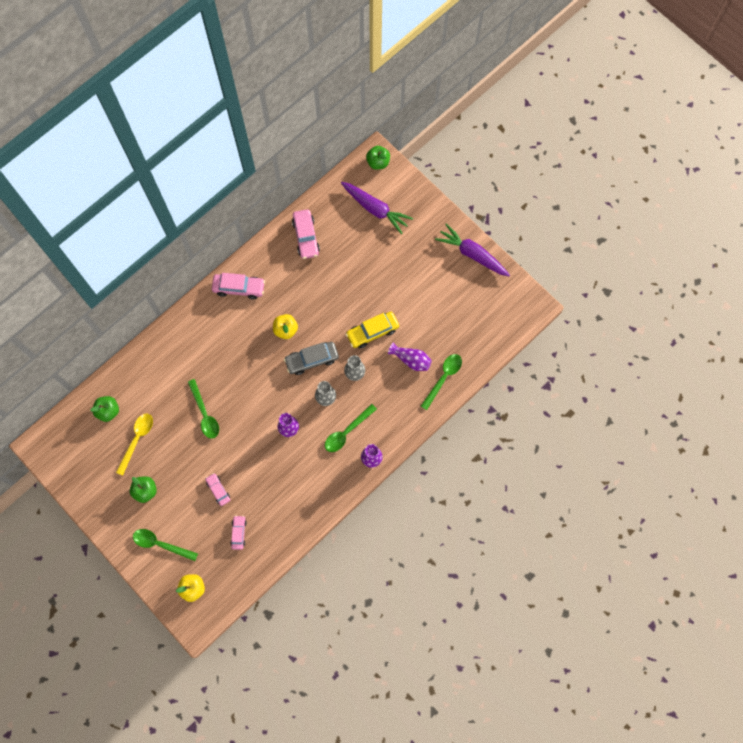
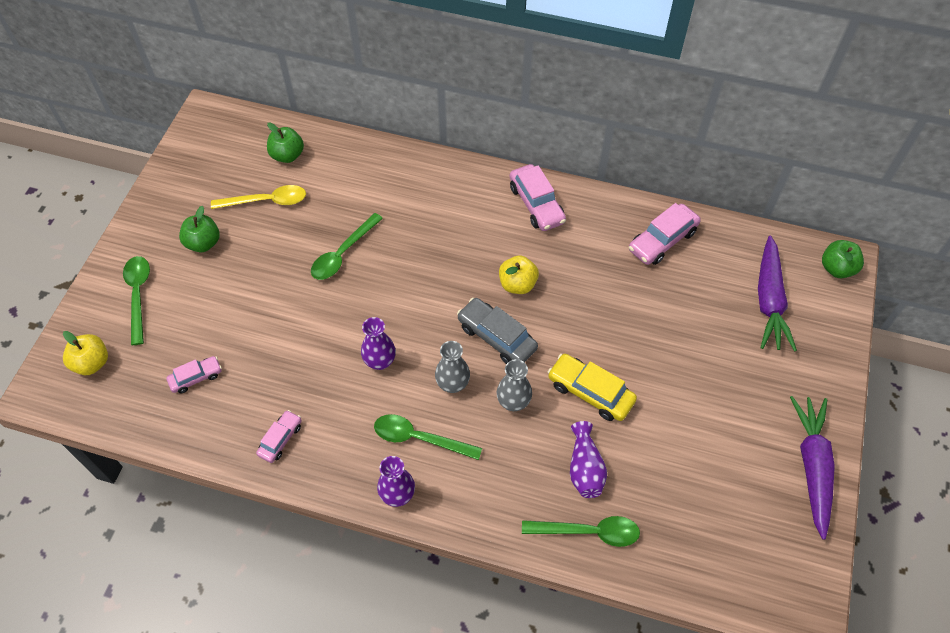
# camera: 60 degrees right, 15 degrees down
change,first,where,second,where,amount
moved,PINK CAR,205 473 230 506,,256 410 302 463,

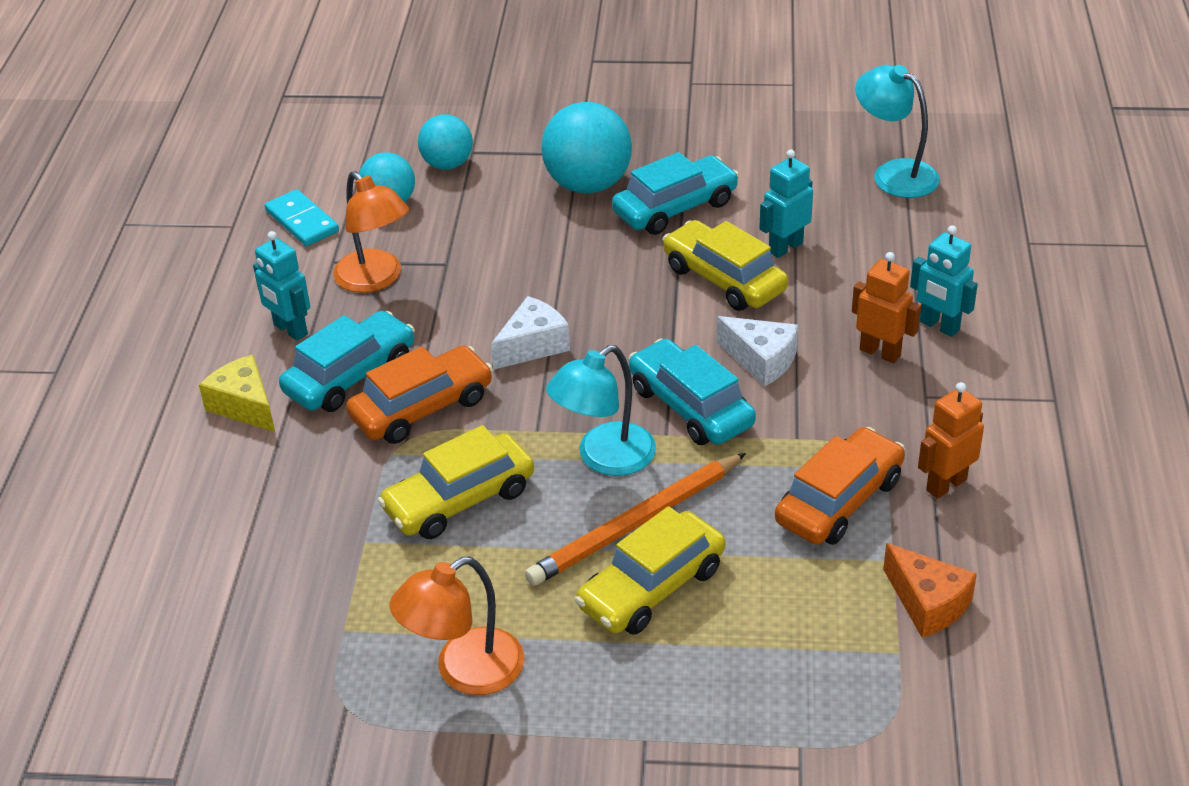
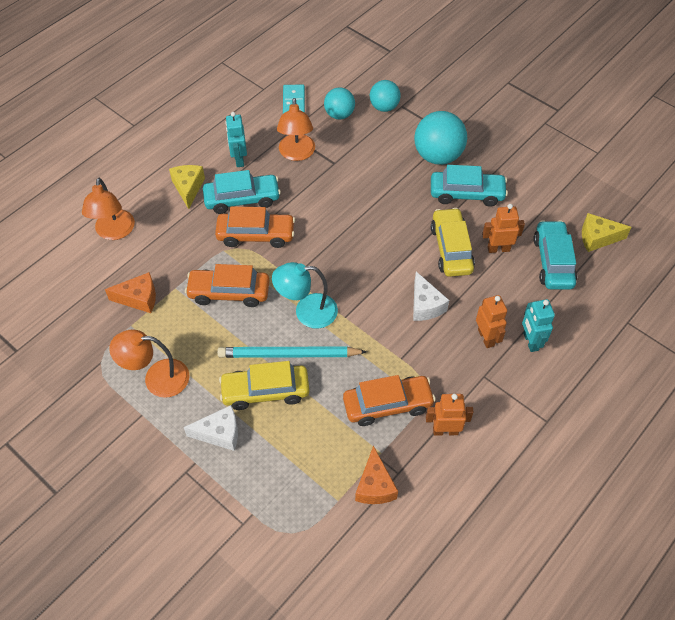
# camera: 35 degrees right, 15 degrees up
change,first,where,second,where,amount
added,,,ORANGE LAMP,82 178 135 240,
added,,,ORANGE CHEESE,105 272 156 313,
moved,WHITE CHEESE,491 296 570 370,,184 405 238 451,
recoloured,YELLOW CAR,377 425 534 539,ORANGE CAR,185 264 270 307,
recoloured,ORANGE PENCIL,525 453 746 586,TURQUOISE PENCIL,217 346 367 358,
recoloured,TURQUOISE ROBOT,759 149 813 258,ORANGE ROBOT,482 204 525 253,
moved,TURQUOISE CAR,628 339 756 445,,533 220 577 290,
replaced,TURQUOISE LAMP,855 65 940 198,YELLOW CHEESE,582 213 632 252,

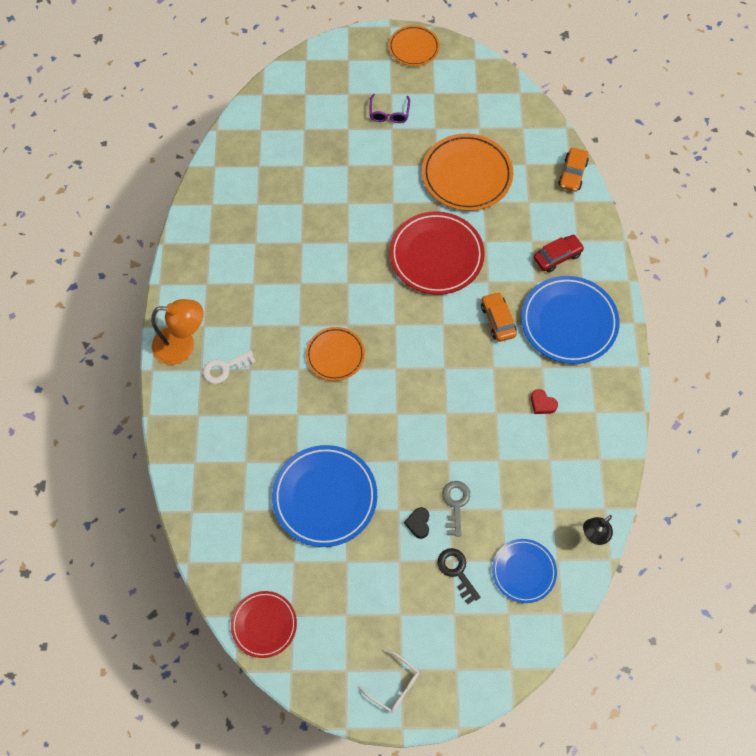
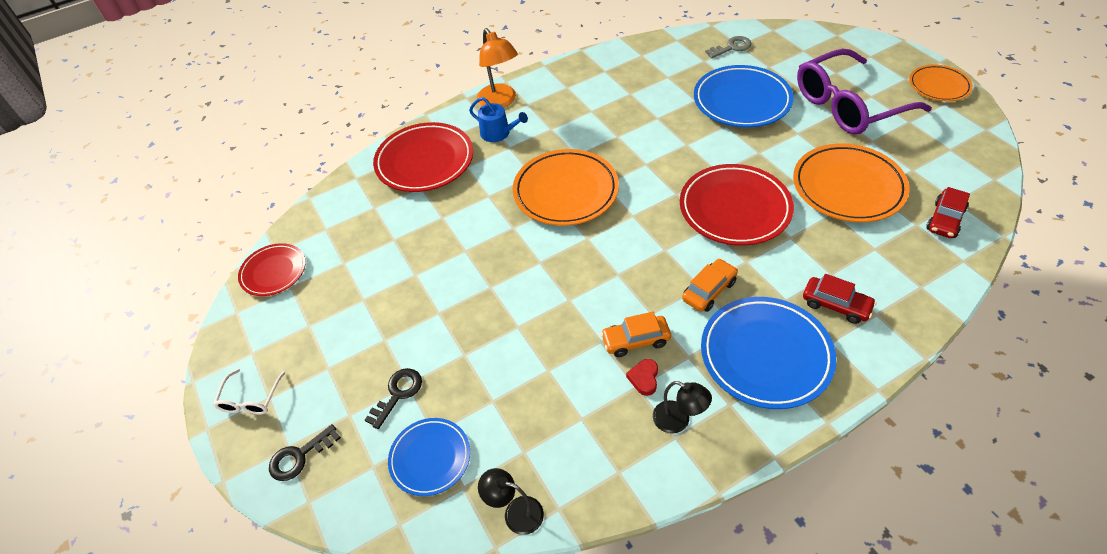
# camera: 65 degrees right, 15 degrees down
change,first,where,second,where,amount
added,,,BLACK KEY,269 424 341 481,
added,,,RED PLATE,373 122 473 192,
replaced,WHITE KEY,203 350 256 384,BLUE WATERING CAN,469 97 528 142,
resized,ORANGE PLATE,306 327 365 381,,513 149 619 226,x1.68
moved,ORANGE CAR,558 148 589 192,,601 312 671 357,
added,,,BLACK LAMP,653 381 712 434,
moved,BLUE PLATE,272 445 377 547,,694 65 794 127,
moved,GREY KEY,442 481 470 537,,705 36 752 58,
resized,PURPLE GLASSES,370 94 410 123,,797 49 932 134,x2.39
added,,,RED CAR,927 187 970 238,
removed,BLACK HEART,404 507 429 539,,,

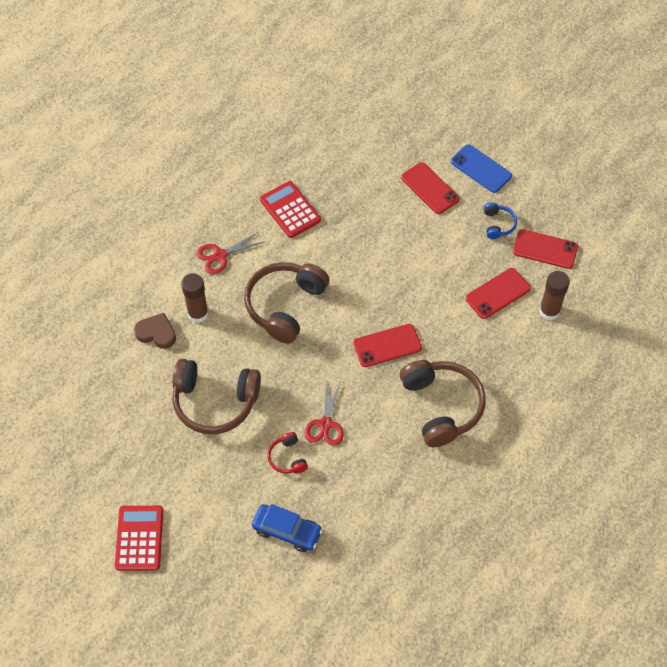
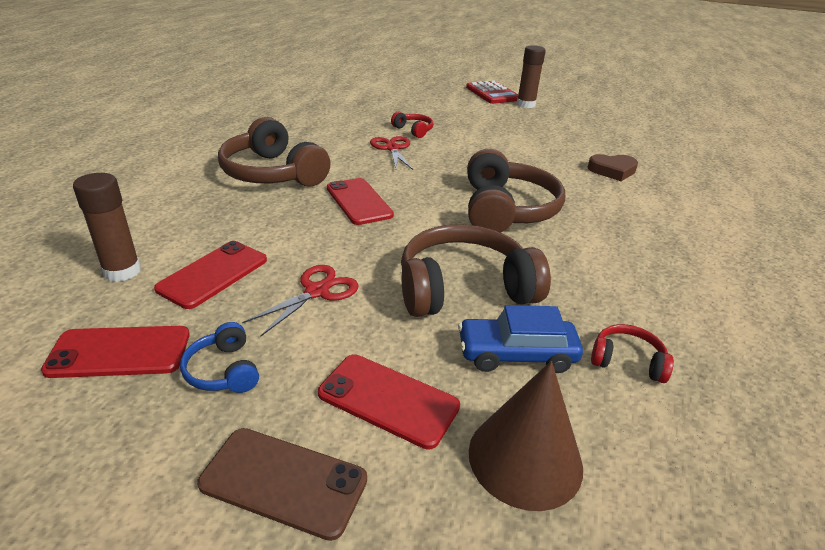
# camera: 155 degrees right, 25 degrees down
change,first,where,second,where,amount
recoloured,BLUE PHONE,451 144 512 193,BROWN PHONE,197 428 367 541,
moved,RED SCISSORS,197 232 263 274,,242 265 359 337,
turned,RED PHONE,353 324 422 367,,327 178 394 225,75 degrees counterclockwise
moved,BROWN HEADPHONES,172 359 261 434,,401 224 551 317,
moved,BLUE CAR,252 504 323 552,,458 305 583 373,
added,,,BROWN CONE,469 361 583 511,
moved,BROWN GLUE STICK,181 273 209 323,,517 45 546 108,
added,,,RED HEADPHONES,591 324 674 383,
removed,RED CALCULATOR,260 181 321 238,,,

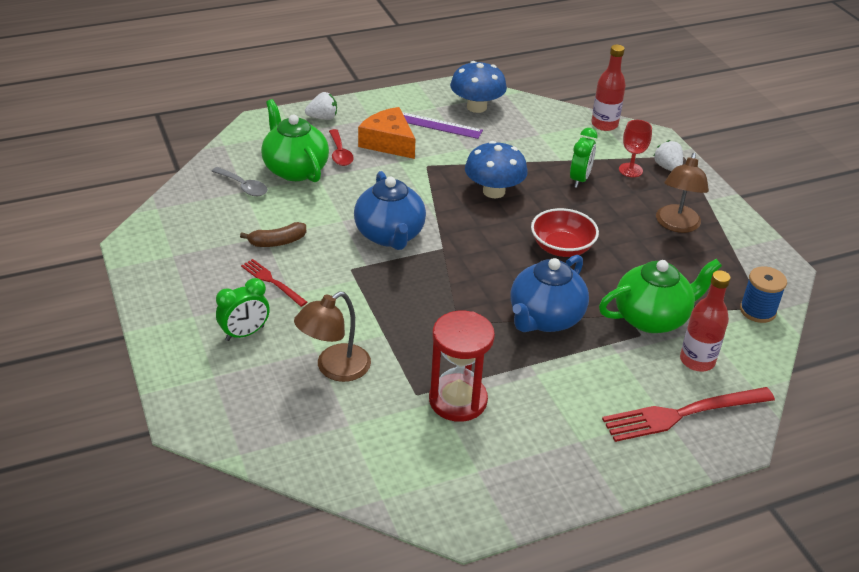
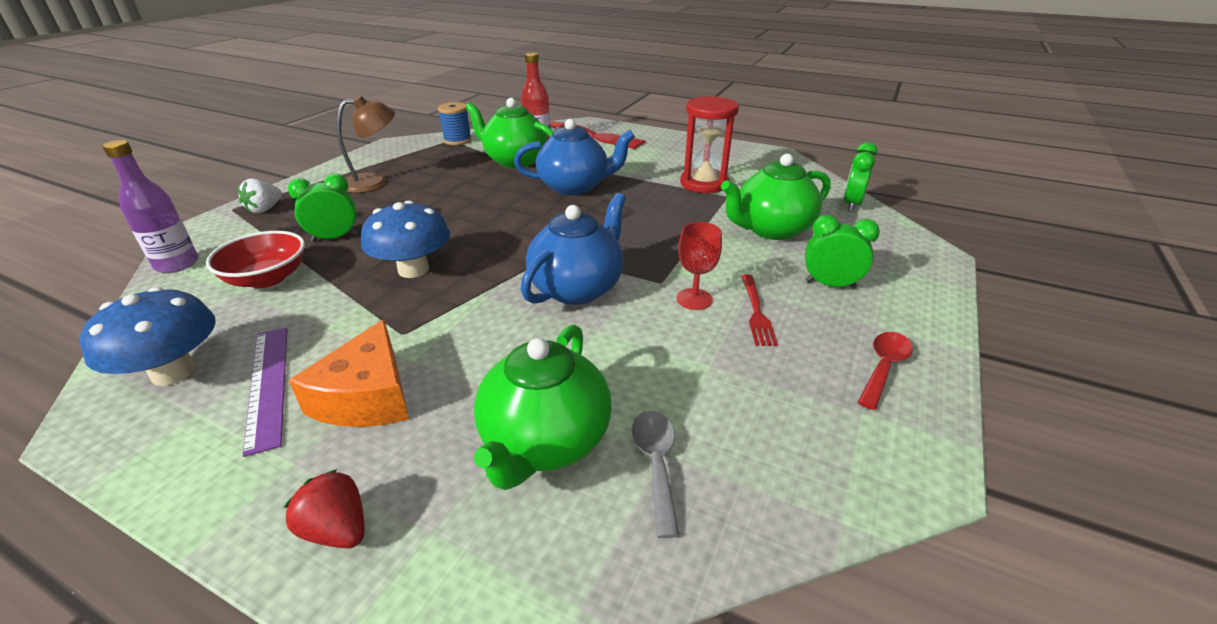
# camera: 130 degrees left, 5 degrees down
change,first,where,second,where,amount
recoloured,RED BOTTLE,591 45 626 131,PURPLE BOTTLE,102 140 198 273,
moved,RED BOWL,531 208 599 257,,206 231 305 288,
recoloured,WHITE STRAWBERRY,305 92 337 120,RED STRAWBERRY,284 469 365 548,
moved,RED GOBLET,619 120 652 177,,676 222 722 310,
replaced,BROWN LAMP,294 291 371 382,GREEN TEAPOT,721 154 830 240,
added,,,GREEN CLOCK,844 142 878 212,
moved,RED SPOON,329 129 354 166,,858 332 913 410,
removed,BROWN BANANA,240 222 306 247,,,

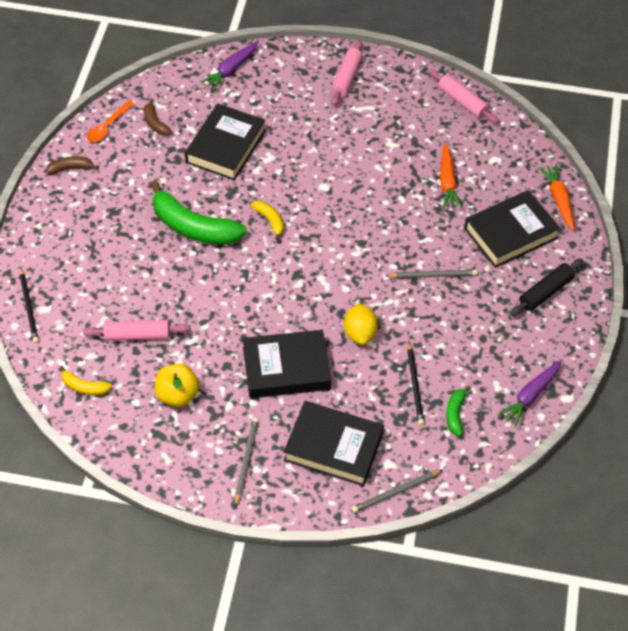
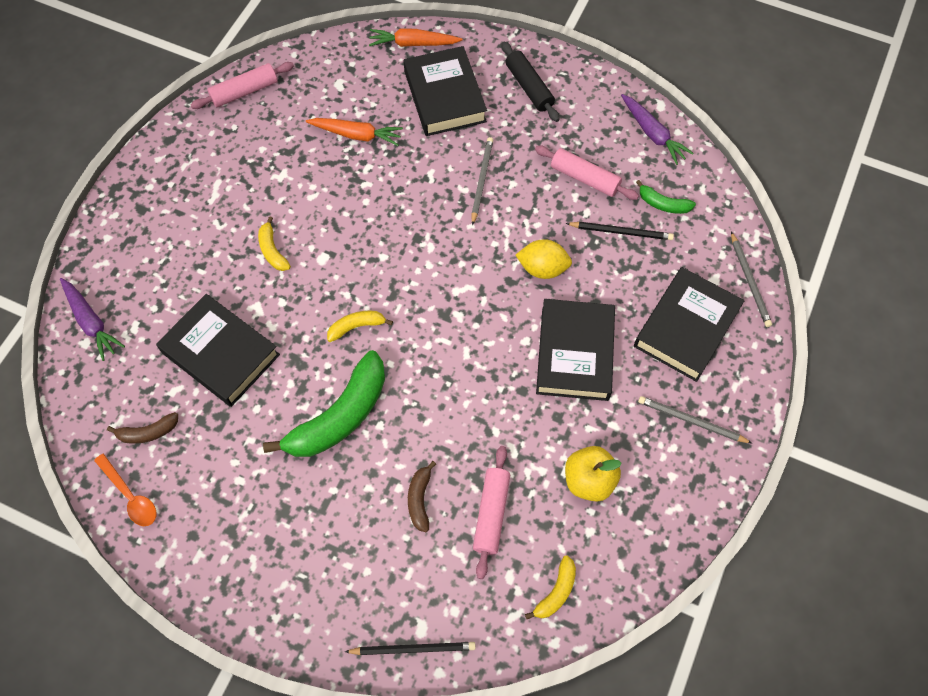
# camera: 75 degrees left, 10 degrees up
change,first,where,second,where,amount
added,,,YELLOW BANANA,258 216 291 271,
moved,BROWN BANANA,46 156 99 175,,408 461 436 532,
moved,PINK ROLLING PIN,331 40 362 106,,535 146 639 200,

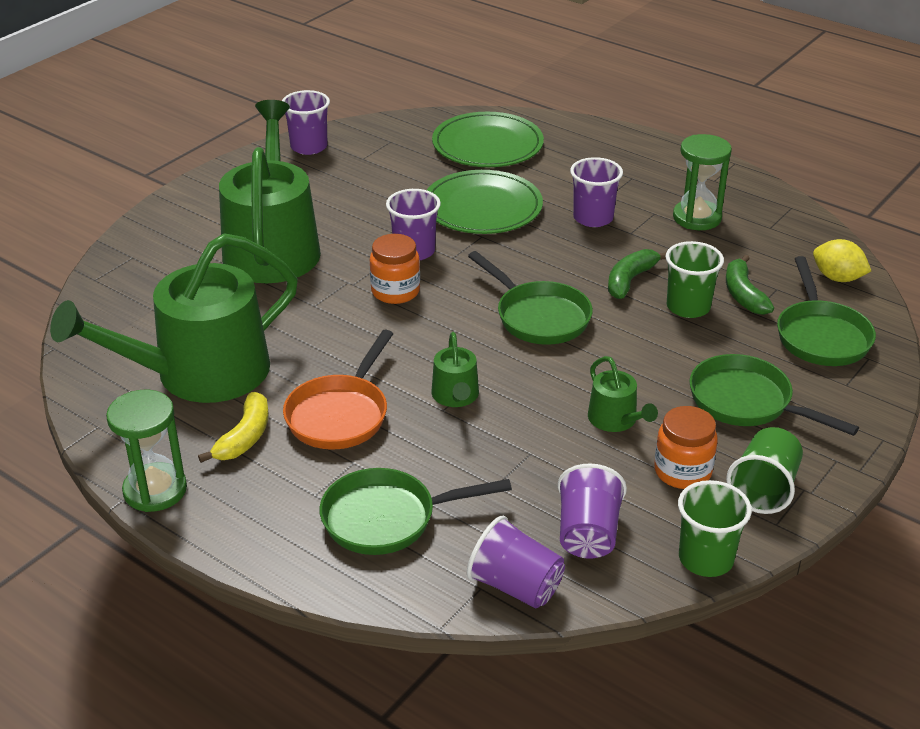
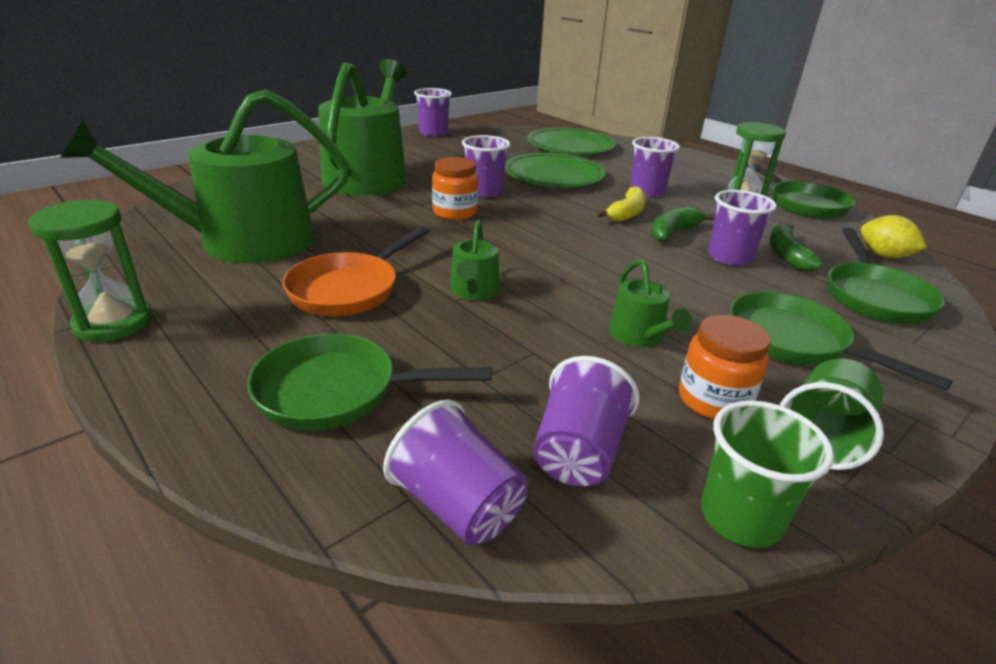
# camera: 10 degrees right, 5 degrees down
change,first,where,second,where,amount
moved,YELLOW BANANA,198 392 269 463,,596 186 646 222,
recoloured,GREEN CUP,666 241 724 318,PURPLE CUP,708 190 777 265,
moved,GREEN PAN,468 251 593 345,,747 164 855 219,

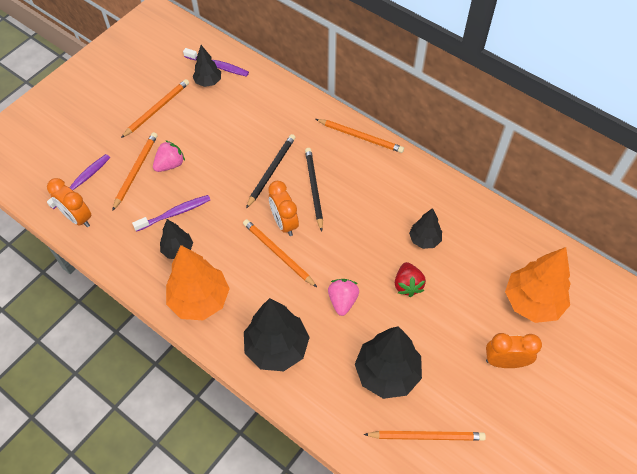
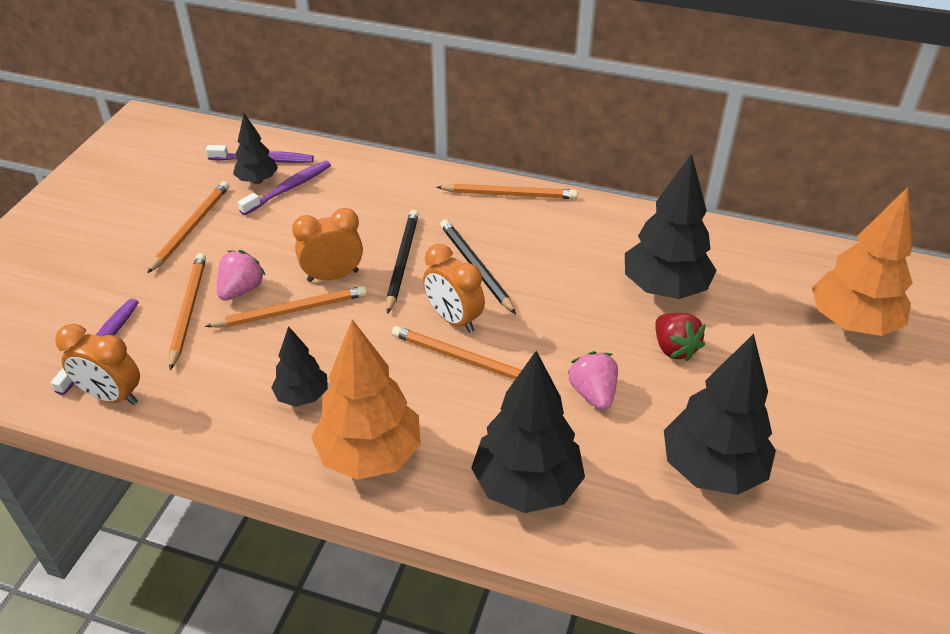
# camera: 20 degrees left, 15 degrees down
change,first,where,second,where,amount
moved,ORANGE PENCIL,363 431 486 441,,205 286 367 327,
moved,PURPLE TOOTHBRUSH,132 195 210 232,,238 161 331 215,
moved,ORANGE CLOCK,486 333 542 368,,292 208 363 282,
resized,BLACK TREE,409 208 442 249,,625 153 717 299,x1.81

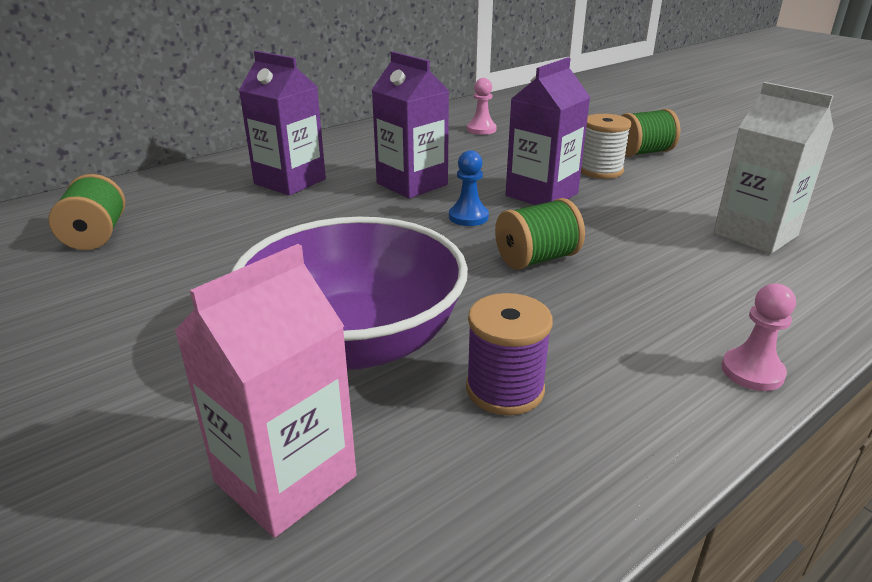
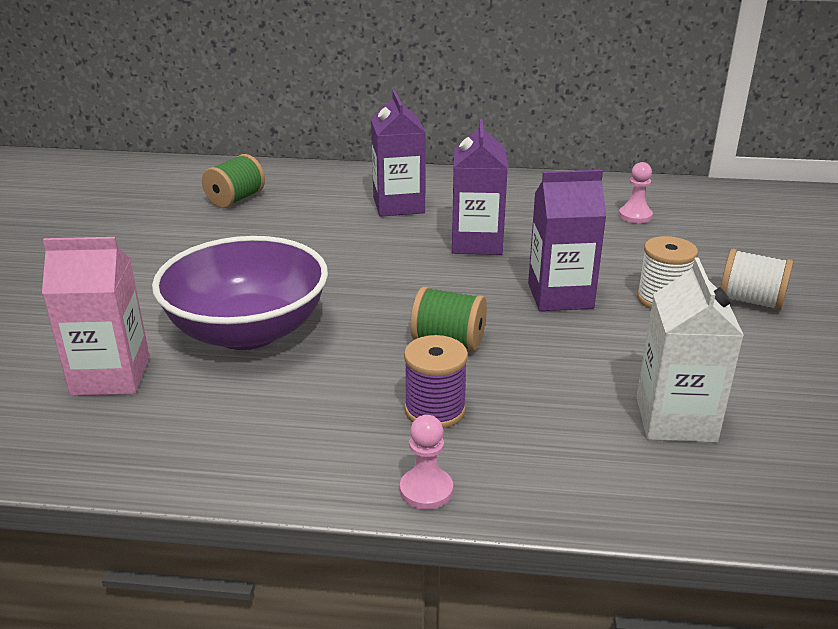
# camera: 45 degrees right, 0 degrees up
change,first,where,second,where,amount
moved,PURPLE SPOOL,466 293 553 415,,404 335 468 428,
recoloured,GREEN SPOOL,621 109 680 157,WHITE SPOOL,720 249 793 311,
removed,BLUE PAWN,449 150 489 226,,,

